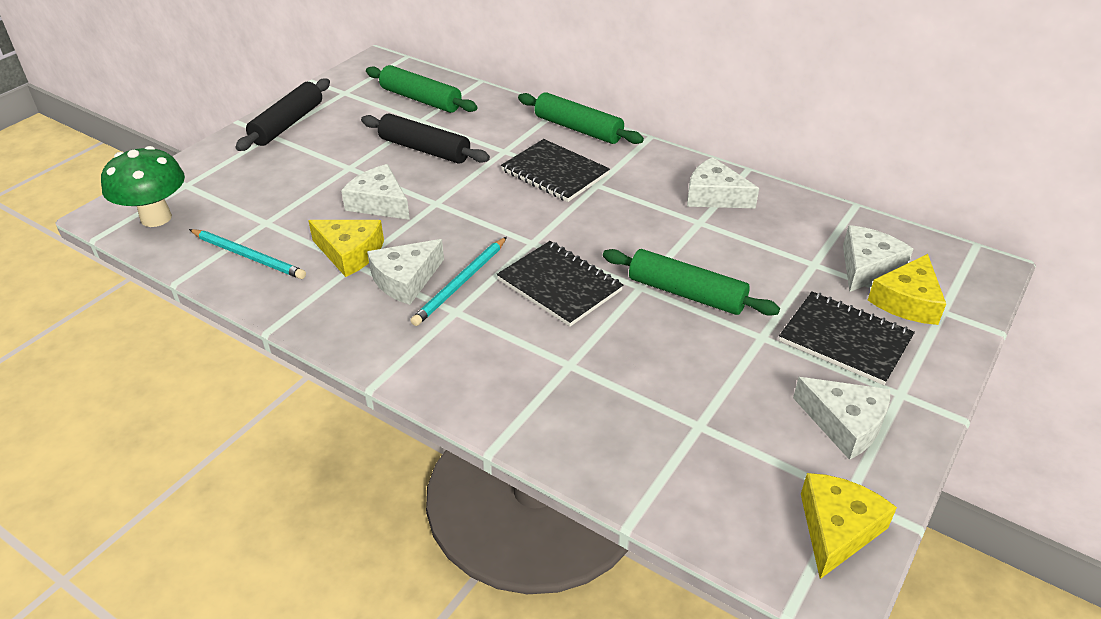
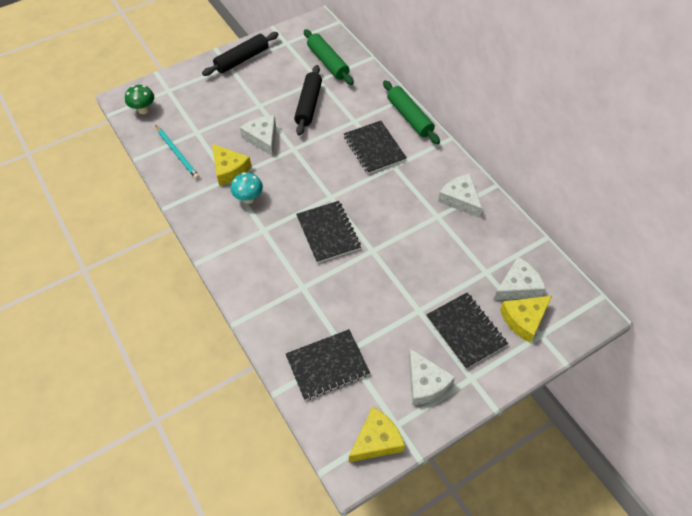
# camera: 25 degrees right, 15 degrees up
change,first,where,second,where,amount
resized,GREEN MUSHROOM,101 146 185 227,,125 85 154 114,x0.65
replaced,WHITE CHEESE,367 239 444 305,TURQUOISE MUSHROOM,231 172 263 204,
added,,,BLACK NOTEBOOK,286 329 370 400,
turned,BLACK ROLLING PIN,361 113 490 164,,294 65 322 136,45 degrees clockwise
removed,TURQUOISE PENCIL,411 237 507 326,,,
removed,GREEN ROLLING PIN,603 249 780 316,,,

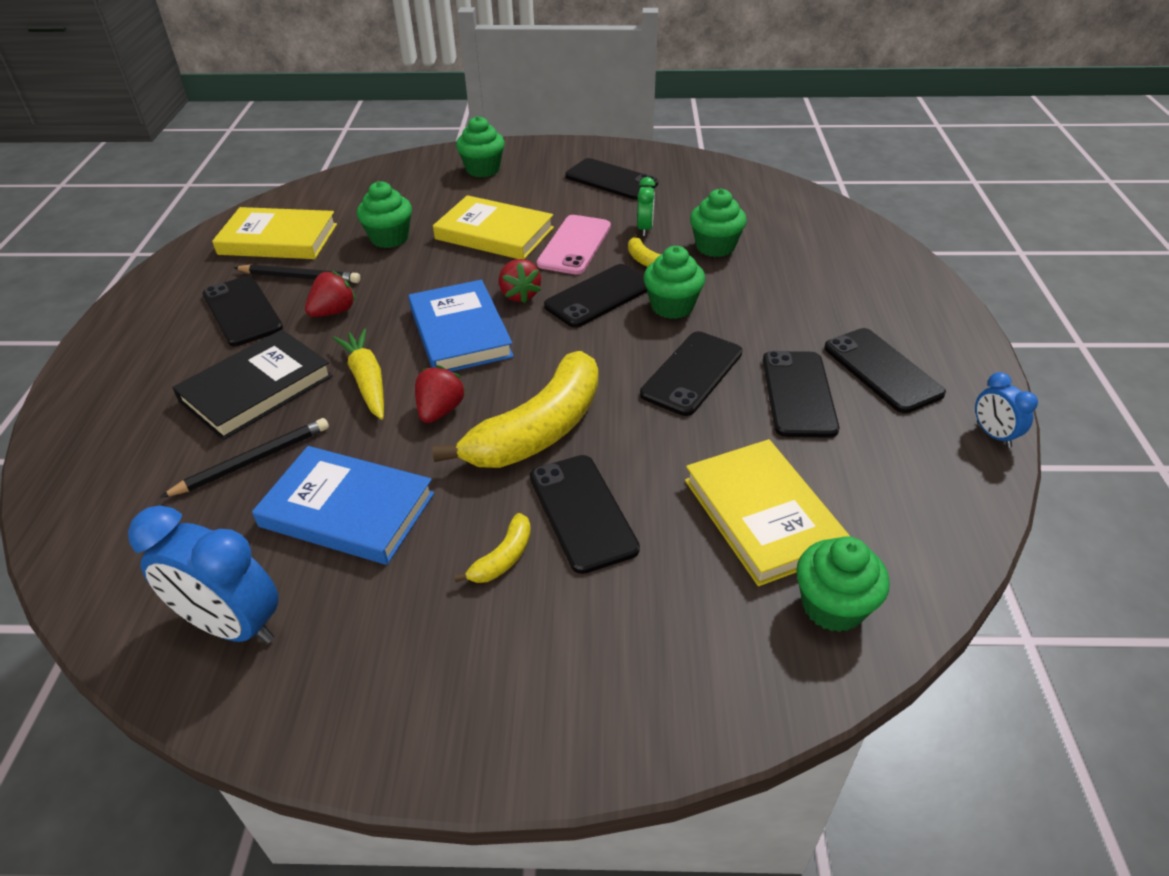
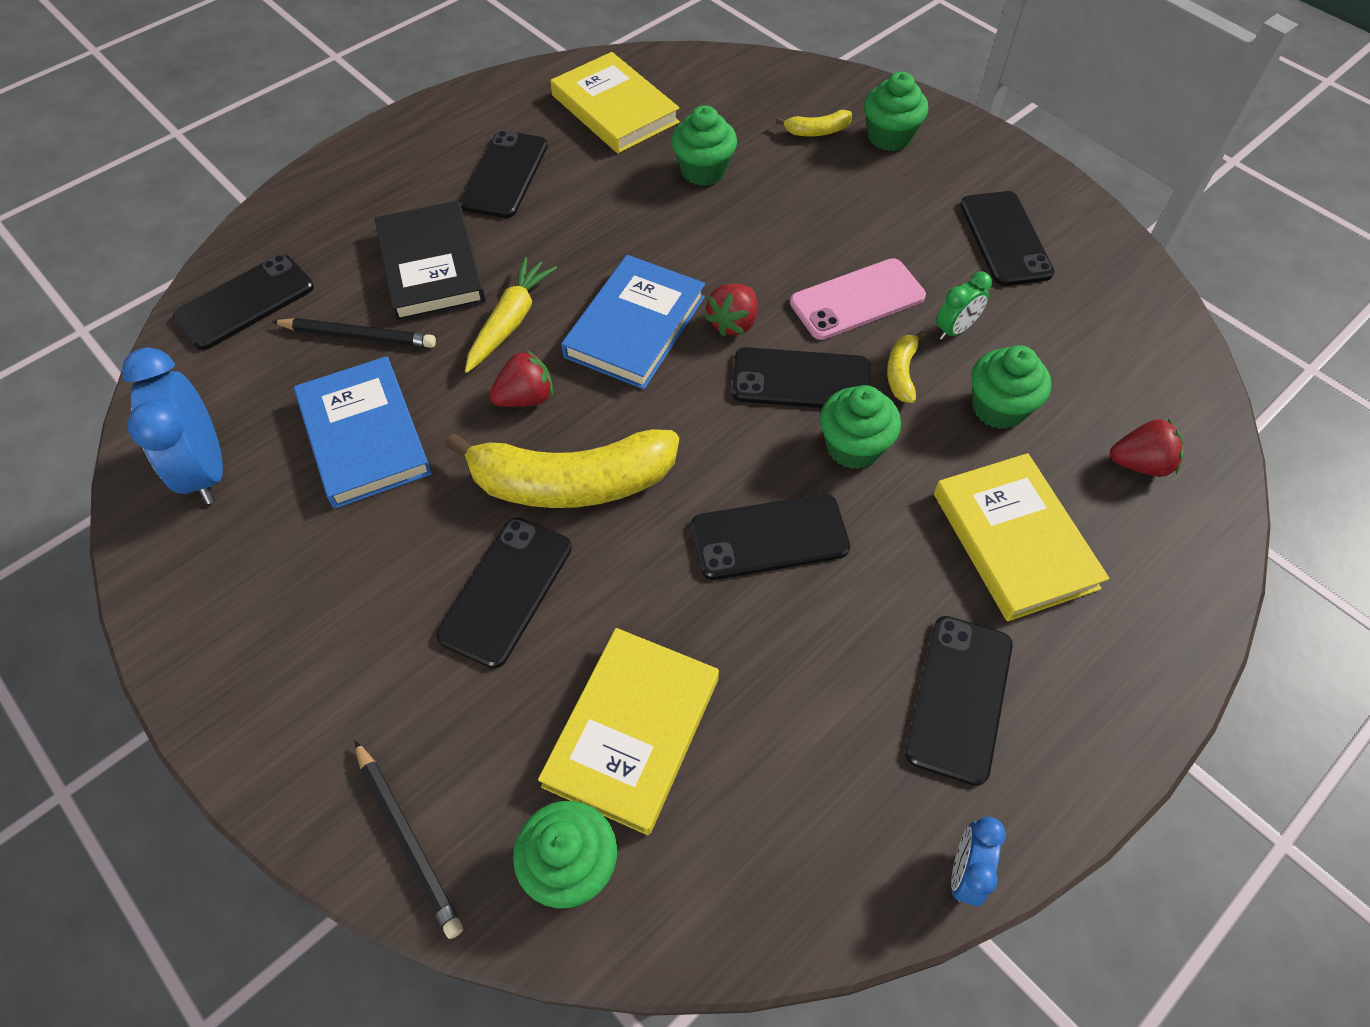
# camera: 45 degrees right, 15 degrees up
change,first,where,second,where,amount
moved,BLACK PHONE,763 351 839 438,,172 254 314 350,
moved,BLACK PENCIL,234 264 360 283,,355 741 463 939,
turned,BLACK BOOK,172 330 333 440,,375 201 486 322,75 degrees clockwise
moved,YELLOW BANANA,454 513 531 583,,776 110 852 136,
moved,YELLOW BOOK,433 195 554 259,,934 453 1110 621,
moved,RED STRAWBERRY,305 271 356 317,,1110 418 1184 477,

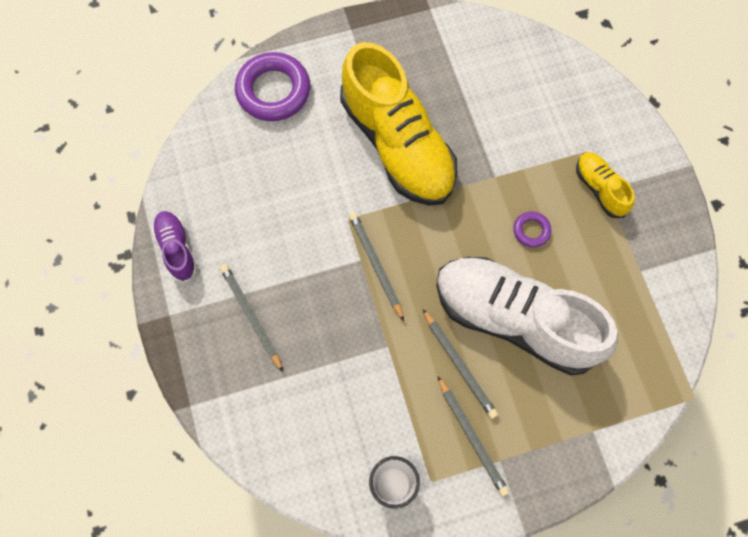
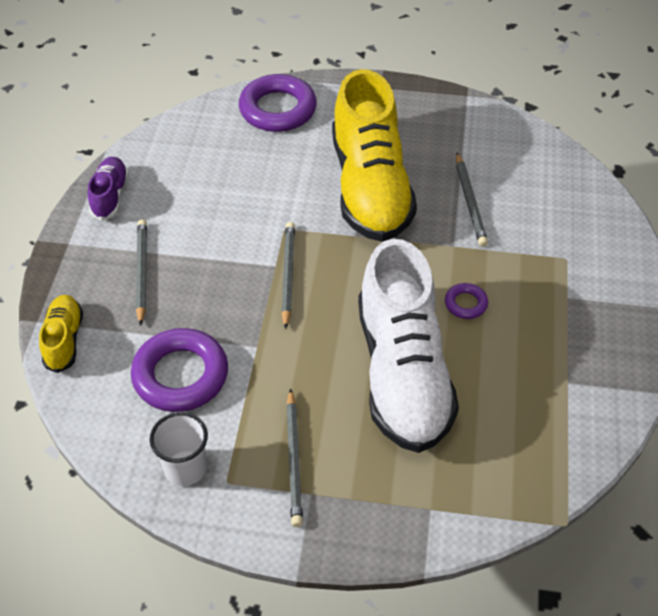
# camera: 25 degrees right, 20 degrees down
change,first,where,second,where,amount
moved,YELLOW SHOE,576 152 634 218,,39 295 83 373,
added,,,PURPLE RING,131 328 228 412,
turned,WHITE SHOE,436 257 618 375,,358 239 459 453,150 degrees counterclockwise
moved,GREY PENCIL,423 309 498 419,,456 153 488 247,

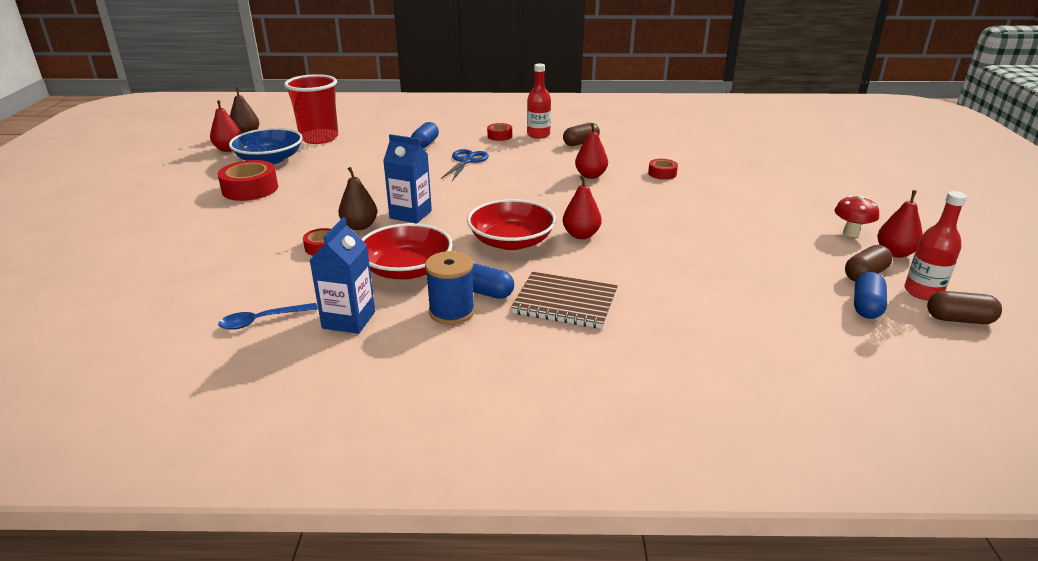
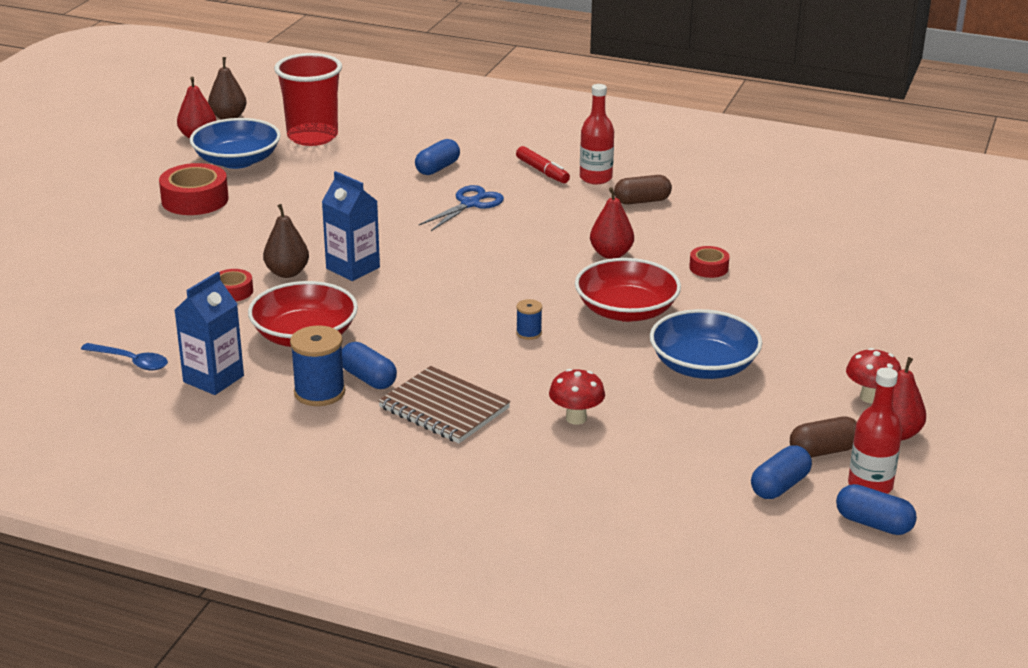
# camera: 20 degrees right, 0 degrees up
change,first,where,second,where,amount
turned,BLUE SPOON,218 303 318 330,,81 343 168 371,150 degrees counterclockwise
replaced,RED TAPE,487 123 512 141,RED MARKER,516 146 570 183,
replaced,RED PEAR,563 175 602 239,BLUE SPOOL,516 299 542 340,
added,,,RED MUSHROOM,549 369 605 425,
moved,RED BOWL,467 199 556 250,,575 258 681 322,
added,,,BLUE BOWL,650 309 762 379,
recoloured,BROWN CAPSULE,927 291 1002 324,BLUE CAPSULE,836 484 917 535,

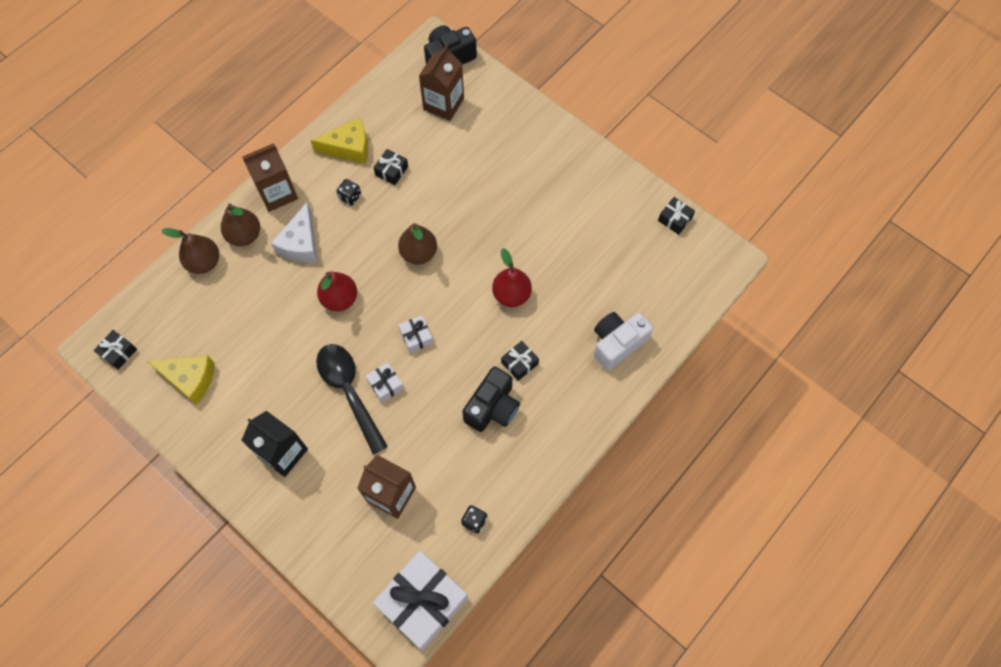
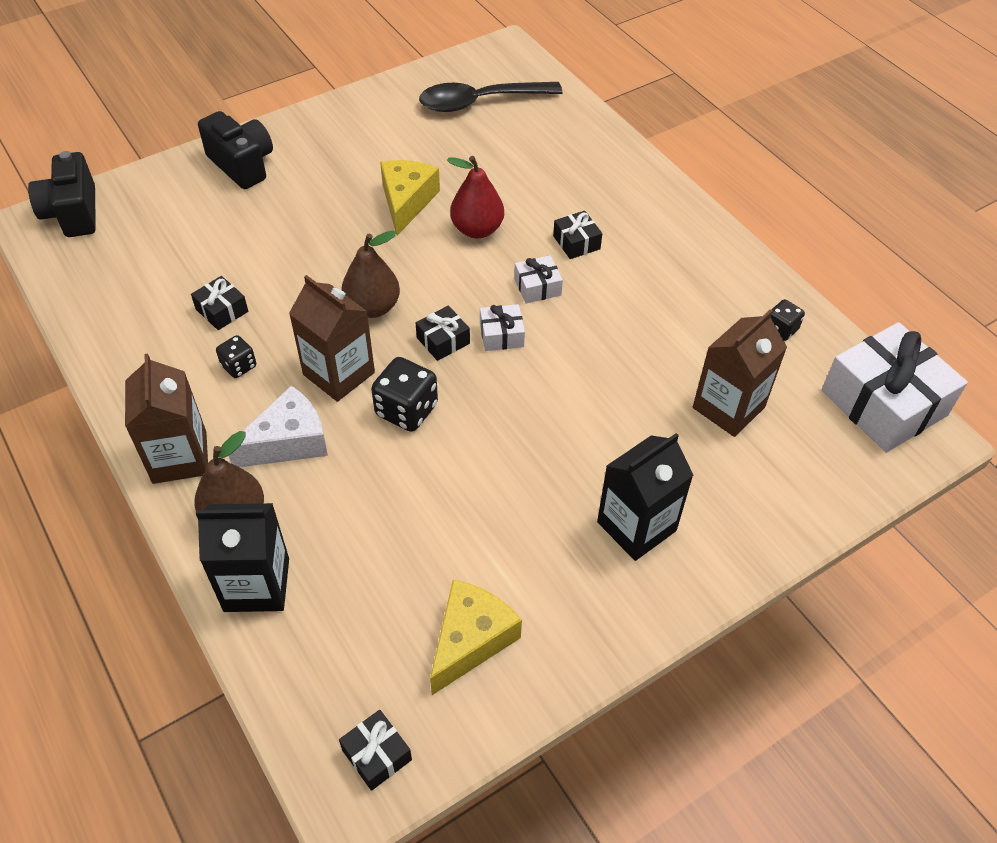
# camera: 75 degrees left, 15 degrees down
change,first,where,second,where,amount
replaced,BROWN PEAR,161 228 219 274,BLACK CARTON,196 503 289 612,
moved,BLACK CAMERA,462 366 520 432,,198 111 273 189,
turned,WHITE CHEESE,271 202 318 262,,229 386 328 467,60 degrees counterclockwise
moved,BROWN CARTON,419 45 464 121,,289 275 375 402,
replaced,RED PEAR,317 271 357 311,BLACK DICE,371 357 438 432,
moved,YELLOW CHEESE,310 117 368 164,,380 160 440 236,
moved,BLACK GIFT,658 197 695 235,,416 306 470 361,
moved,BLACK SPOON,316 344 388 454,,419 82 562 112,
moved,WHITE GIFT,366 362 404 402,,514 255 563 303,
removed,WHITE CAMERA,594 312 653 371,,,

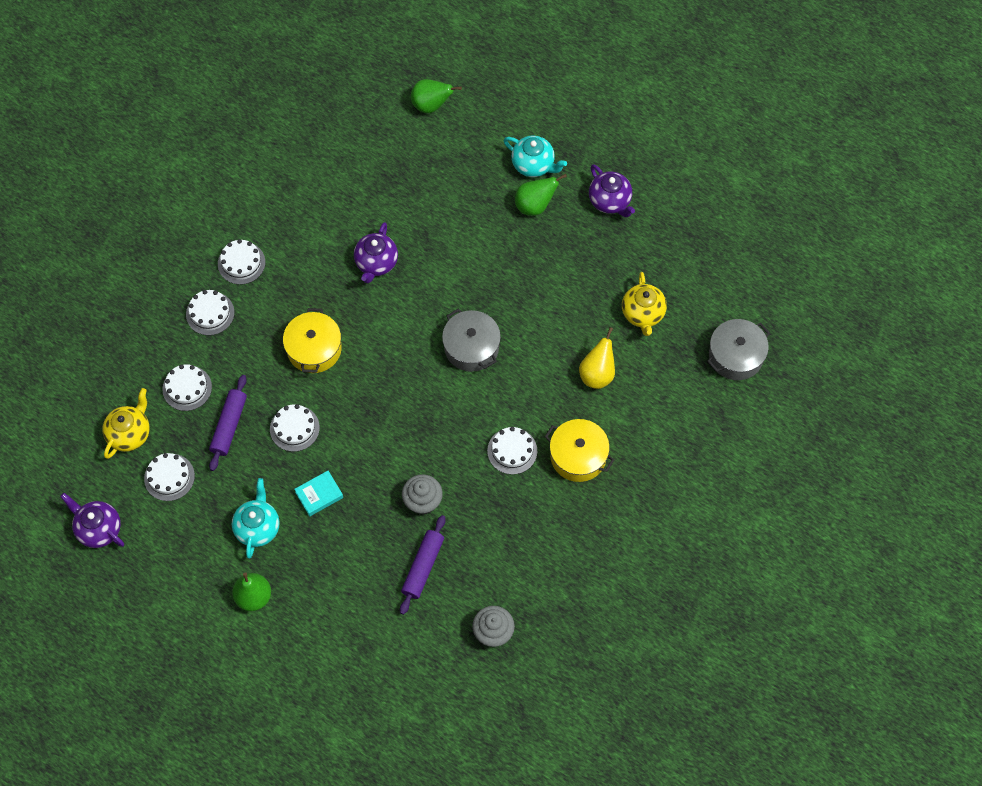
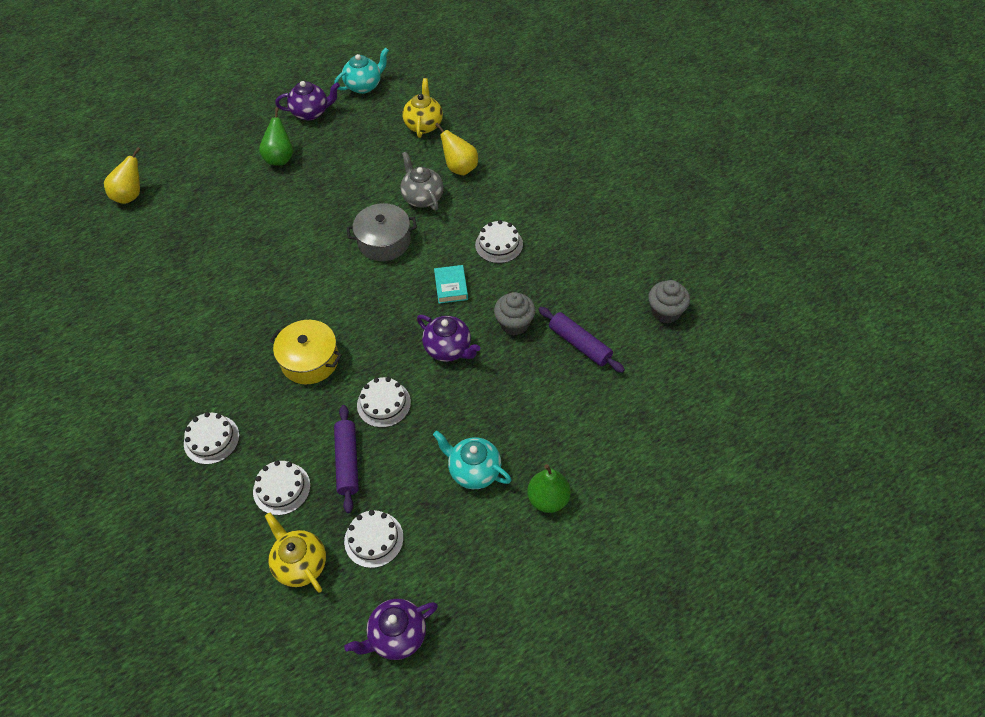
# camera: 65 degrees left, 10 degrees down
change,first,where,second,where,amount
recoloured,GREEN PEAR,411 79 462 113,YELLOW PEAR,104 147 141 204,
moved,TURQUOISE TEAPOT,503 136 567 177,,334 48 389 94,
turned,PURPLE ROLLING PIN,209 375 247 471,,334 405 359 513,45 degrees clockwise
added,,,GREY TEAPOT,400 152 444 211,
turned,YELLOW TEAPOT,622 272 667 336,,403 78 443 138,105 degrees counterclockwise
moved,PURPLE TEAPOT,354 222 398 283,,417 315 480 362,
moved,TURQUOISE BOOK,294 471 343 516,,434 265 468 304,
removed,WHITE CAKE,218 239 265 285,,,
removed,YELLOW POT,545 419 614 482,,,
removed,GREY POT,707 319 770 380,,,

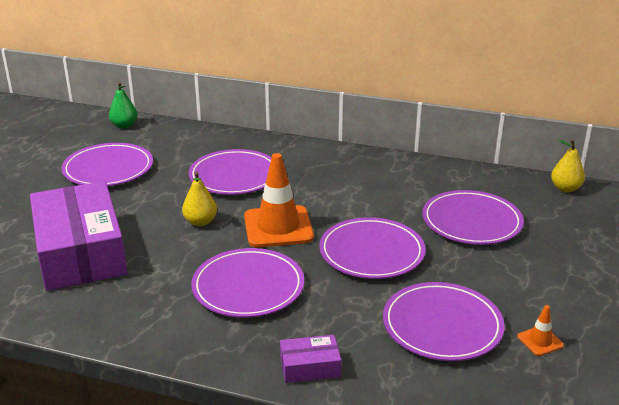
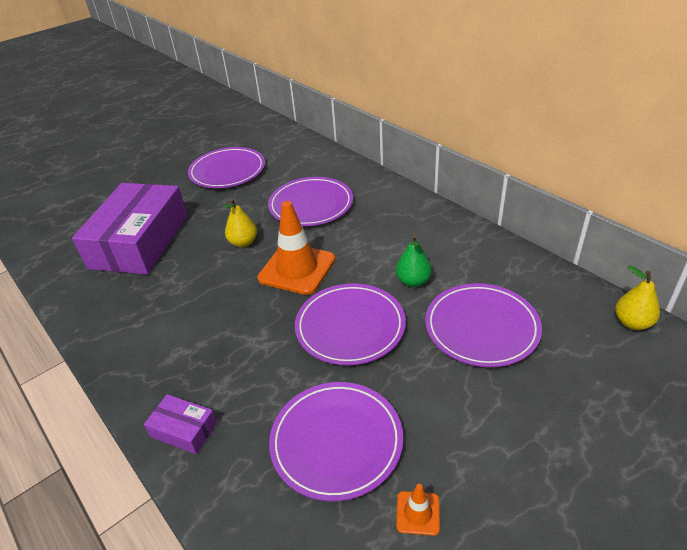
# camera: 35 degrees right, 10 degrees up
change,first,where,second,where,amount
moved,GREEN PEAR,109 82 137 129,,396 235 432 287,
removed,PURPLE PLATE,191 248 304 318,,,

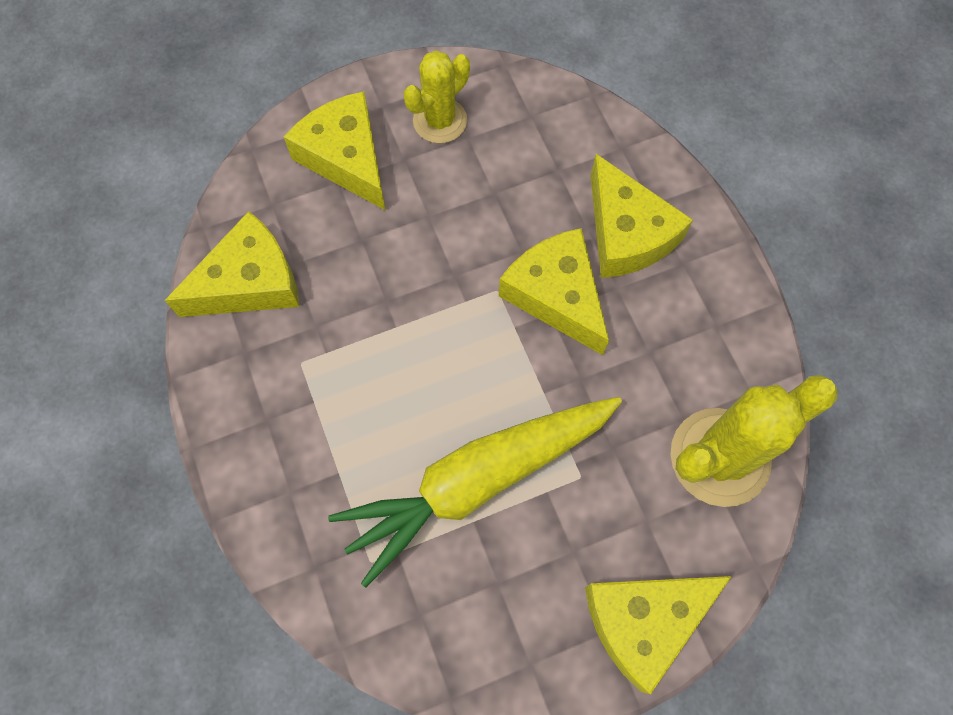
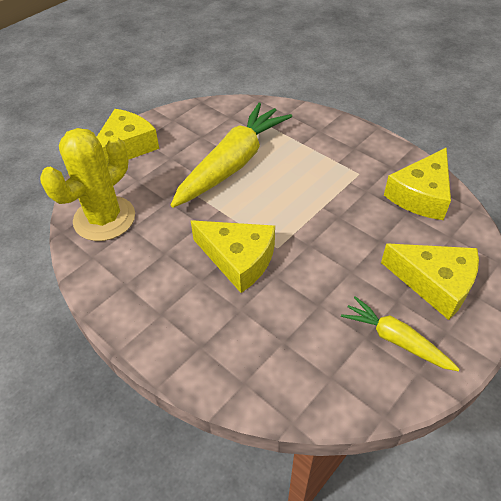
# camera: 155 degrees right, 20 degrees down
change,first,where,second,where,amount
replaced,YELLOW CACTUS,403 50 470 143,YELLOW CARROT,341 296 460 372,
removed,YELLOW CHEESE,591 154 693 278,,,

